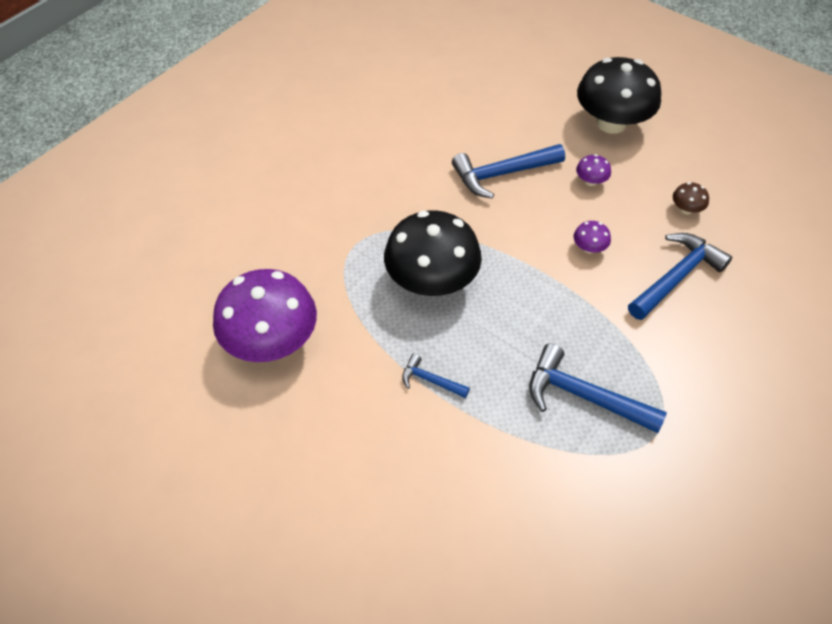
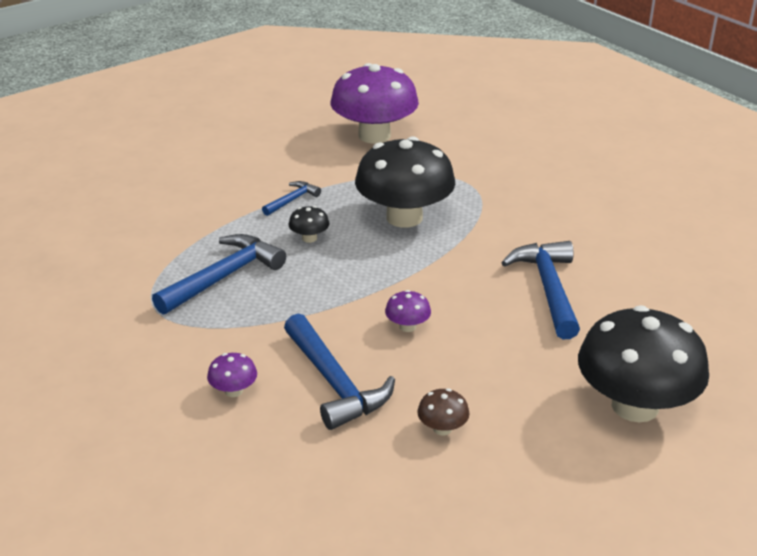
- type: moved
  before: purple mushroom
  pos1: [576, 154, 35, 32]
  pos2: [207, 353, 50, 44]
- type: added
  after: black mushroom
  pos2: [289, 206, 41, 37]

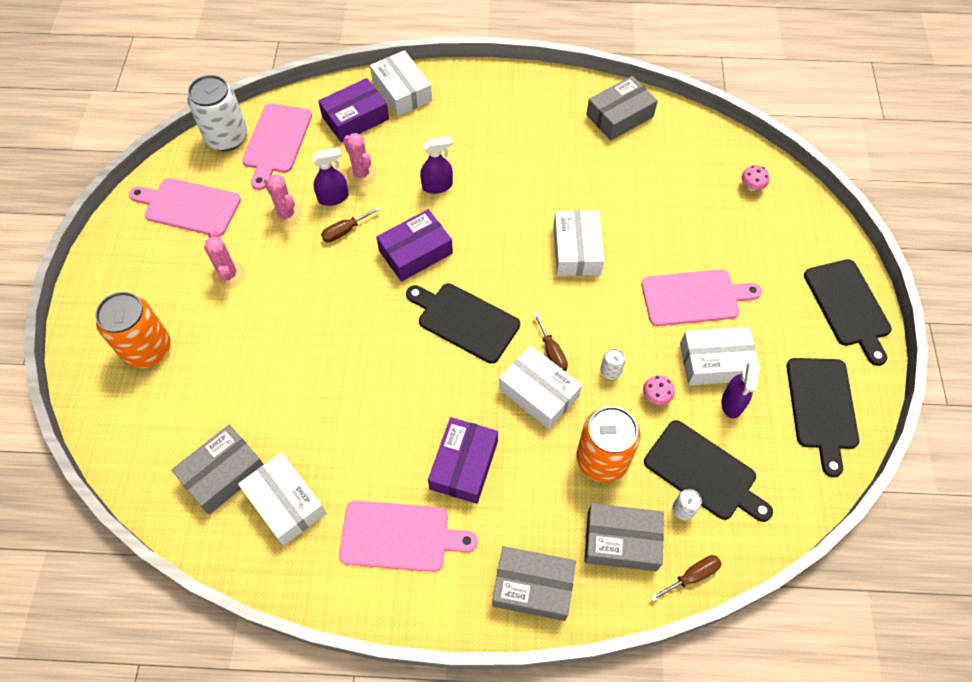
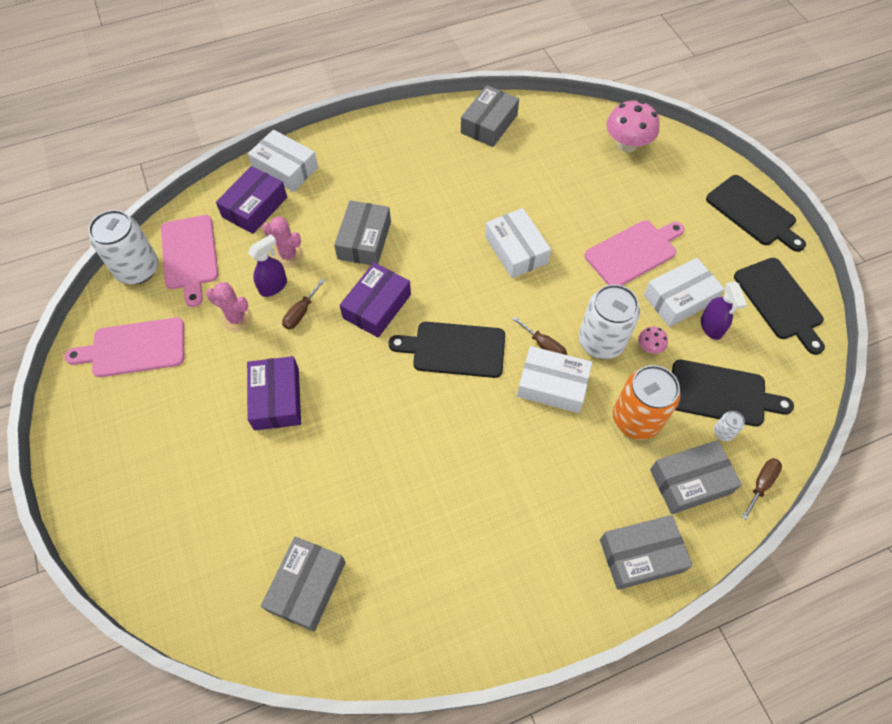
- type: replaced
  before: purple spray bottle
  after: grey box
  pos1: [420, 136, 33, 58]
  pos2: [334, 200, 57, 65]
- type: resized
  before: pink mushroom
  pos1: [741, 165, 29, 26]
  pos2: [606, 100, 53, 53]
  scale: 2.08
- type: removed
  before: pink cactus
  pos1: [204, 230, 41, 59]
- type: removed
  before: orange can
  pos1: [95, 292, 76, 76]
- type: resized
  before: white can
  pos1: [600, 348, 26, 32]
  pos2: [579, 284, 61, 75]
  scale: 2.36
- type: moved
  before: purple box
  pos1: [428, 417, 70, 87]
  pos2: [247, 356, 54, 75]
- type: removed
  before: white box
  pos1: [238, 452, 88, 94]
- type: removed
  before: pink cutting board
  pos1: [339, 501, 139, 71]

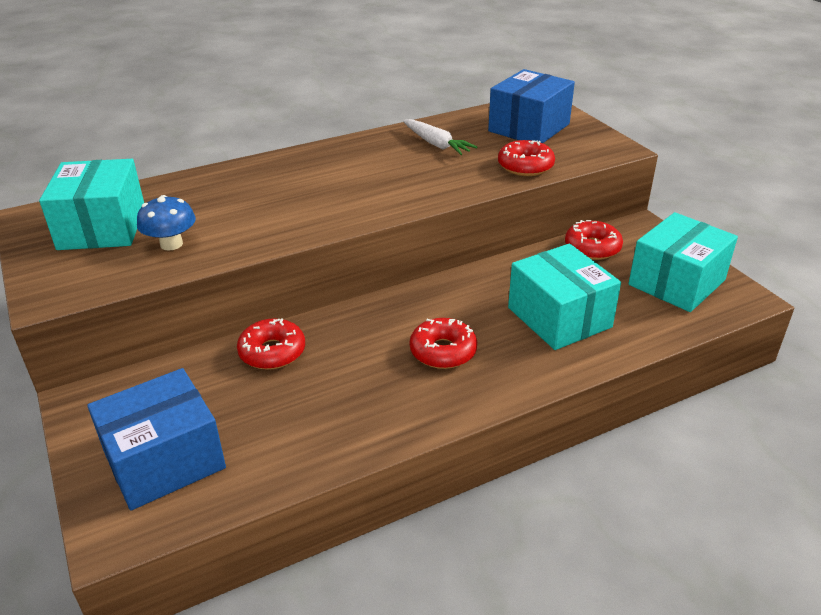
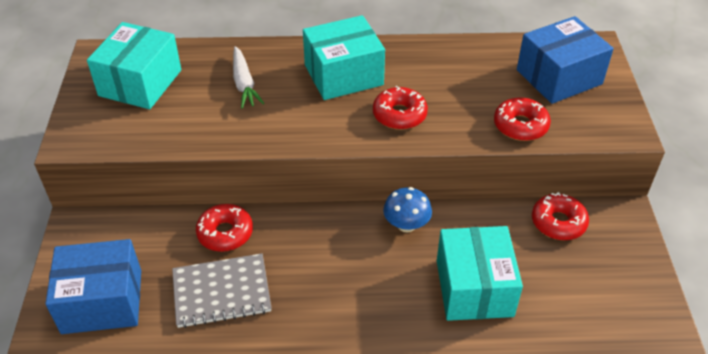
- type: moved
  before: white carrot
  pos1: [403, 119, 74, 36]
  pos2: [233, 46, 32, 63]
- type: moved
  before: blue mushroom
  pos1: [137, 195, 59, 56]
  pos2: [383, 187, 49, 45]
- type: moved
  before: turquoise box
  pos1: [628, 212, 110, 100]
  pos2: [303, 15, 82, 85]
- type: moved
  before: red donut
  pos1: [410, 318, 67, 51]
  pos2: [373, 86, 55, 44]
- type: added
  after: grey notebook
  pos2: [172, 253, 100, 75]

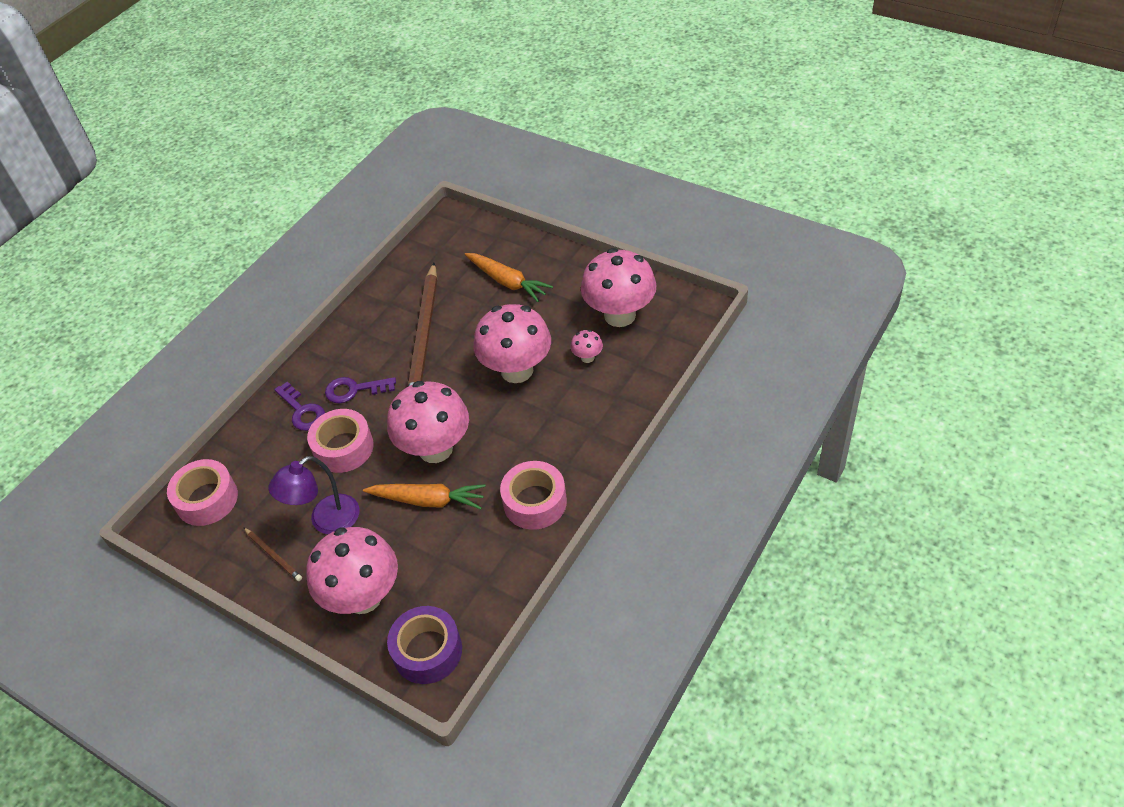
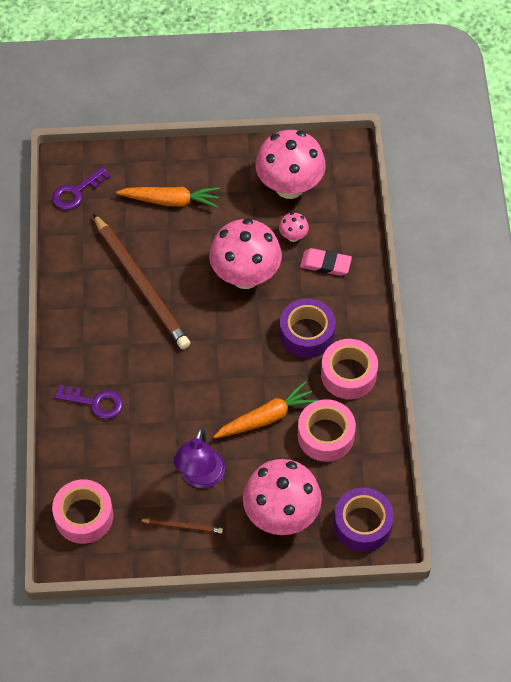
- type: moved
  before: purple key
  pos1: [325, 377, 71, 26]
  pos2: [52, 167, 59, 43]
- type: removed
  before: pink mushroom
  pos1: [387, 381, 82, 82]
- type: moved
  before: pink tape
  pos1: [307, 409, 67, 64]
  pos2: [298, 399, 58, 63]
- type: added
  after: pink eraser
  pos2: [300, 248, 52, 28]
- type: added
  after: purple tape
  pos2: [280, 298, 56, 60]

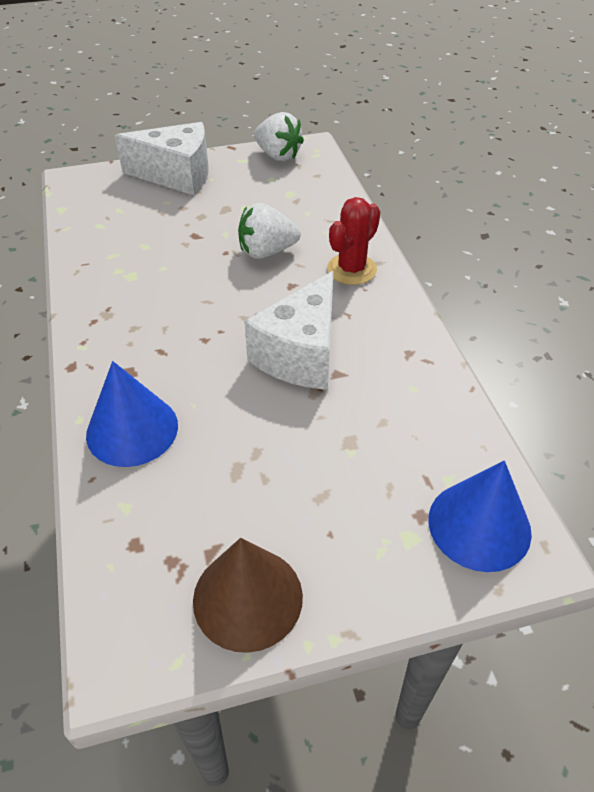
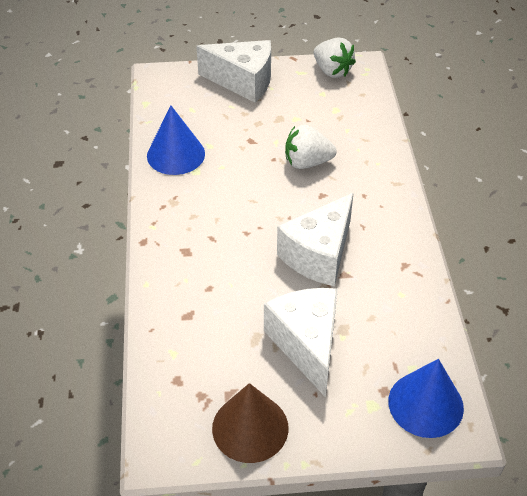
- type: removed
  before: red cactus
  pos1: [327, 197, 53, 88]
- type: moved
  before: blue cone
  pos1: [86, 361, 92, 106]
  pos2: [147, 106, 58, 69]
- type: added
  after: white cheese
  pos2: [264, 288, 74, 110]

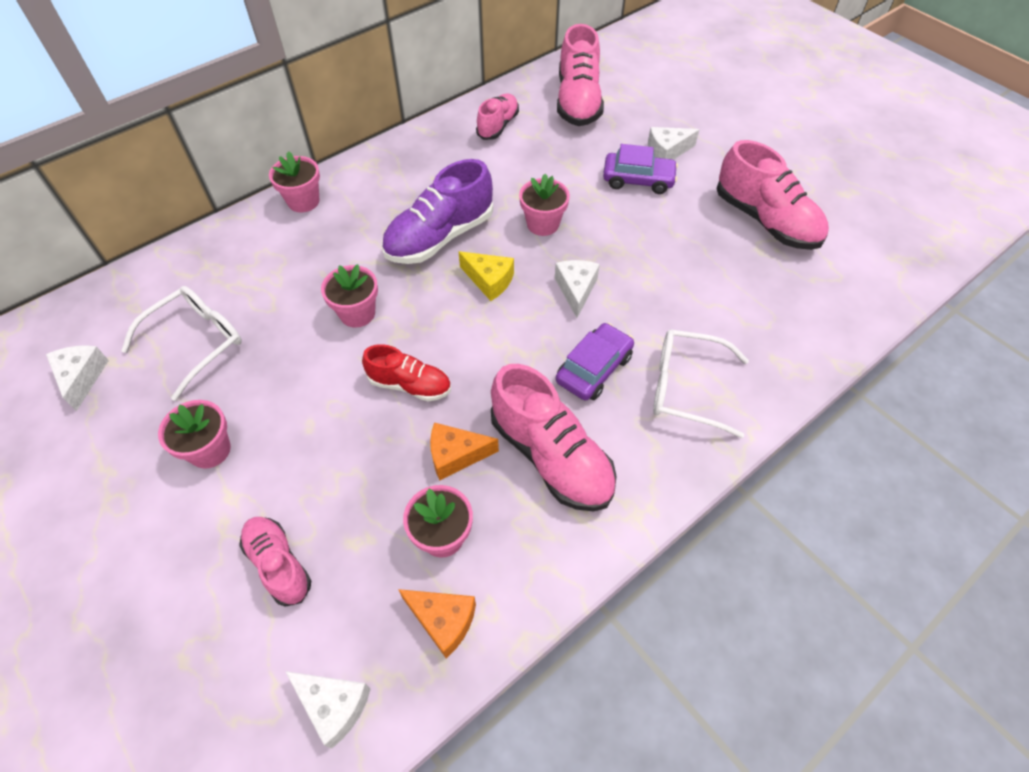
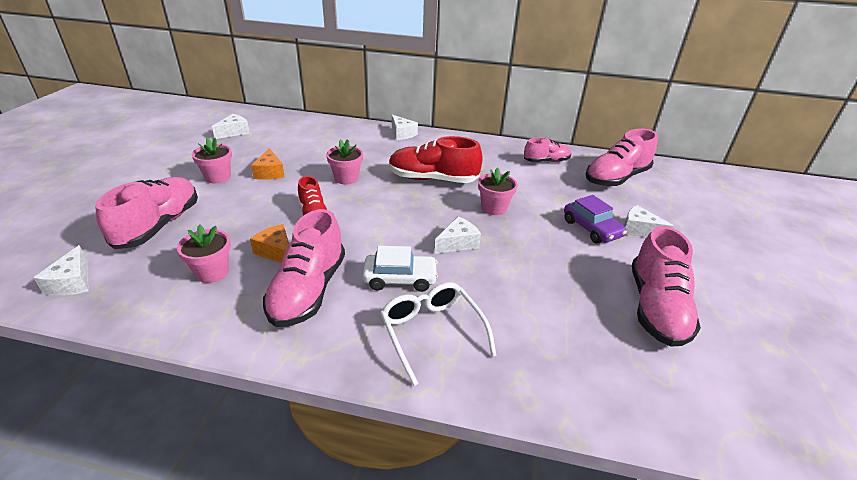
- type: replaced
  before: pink flower pot
  after: white cheese
  pos1: [269, 151, 51, 61]
  pos2: [392, 115, 26, 25]
- type: recoloured
  before: purple shoe
  after: red shoe
  pos1: [381, 159, 112, 105]
  pos2: [389, 136, 94, 47]
- type: removed
  before: yellow cheese
  pos1: [458, 251, 56, 50]
- type: removed
  before: white glasses
  pos1: [121, 286, 121, 115]
- type: recoloured
  before: purple car
  after: white car
  pos1: [556, 323, 78, 78]
  pos2: [363, 246, 75, 46]
- type: resized
  before: pink shoe
  pos1: [239, 517, 72, 90]
  pos2: [95, 177, 103, 72]
  scale: 1.68
- type: moved
  before: orange cheese
  pos1: [398, 589, 78, 69]
  pos2: [251, 148, 34, 32]

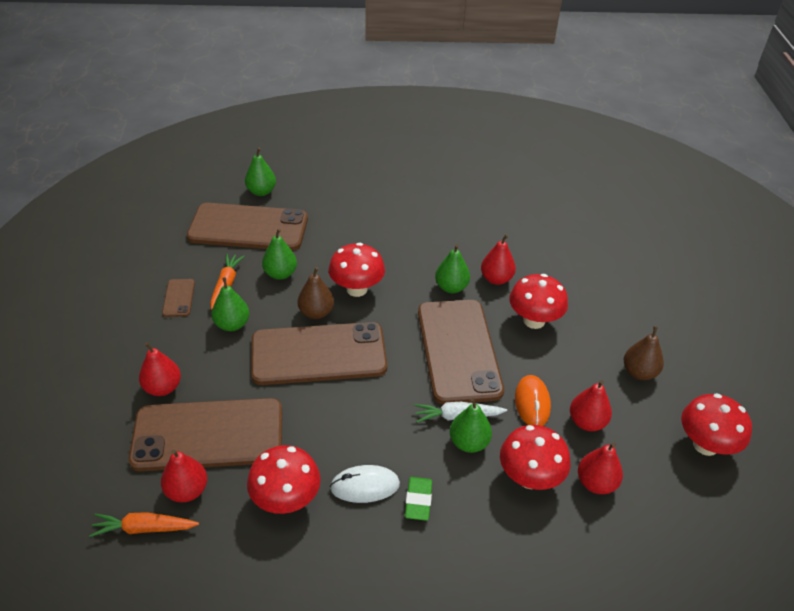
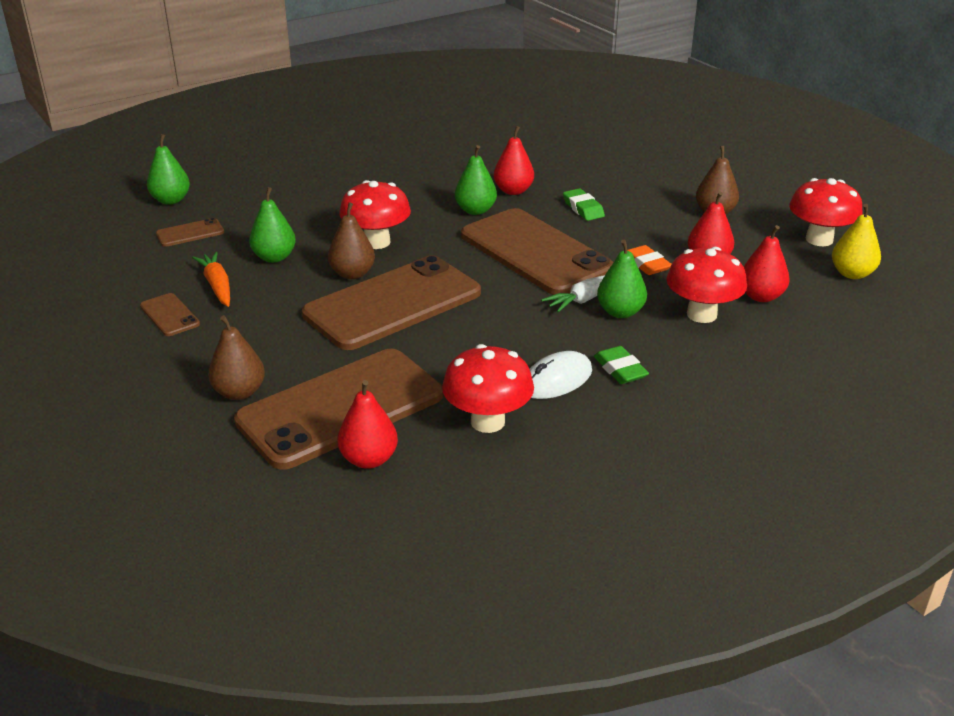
- type: resized
  before: brown phone
  pos1: [187, 203, 121, 48]
  pos2: [156, 218, 68, 29]
  scale: 0.41
- type: replaced
  before: red mushroom
  after: green eraser
  pos1: [509, 274, 59, 55]
  pos2: [563, 188, 42, 33]
- type: removed
  before: green pear
  pos1: [212, 277, 38, 54]
- type: recoloured
  before: red pear
  after: brown pear
  pos1: [139, 342, 42, 54]
  pos2: [208, 315, 57, 85]
- type: replaced
  before: orange mouse
  after: orange eraser
  pos1: [515, 375, 36, 51]
  pos2: [627, 245, 45, 30]
- type: removed
  before: orange carrot
  pos1: [89, 512, 110, 25]
- type: added
  after: yellow pear
  pos2: [832, 204, 49, 75]

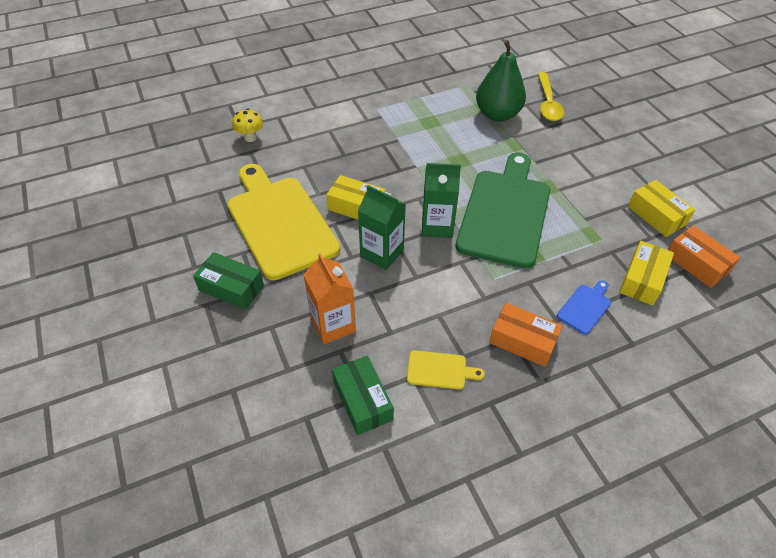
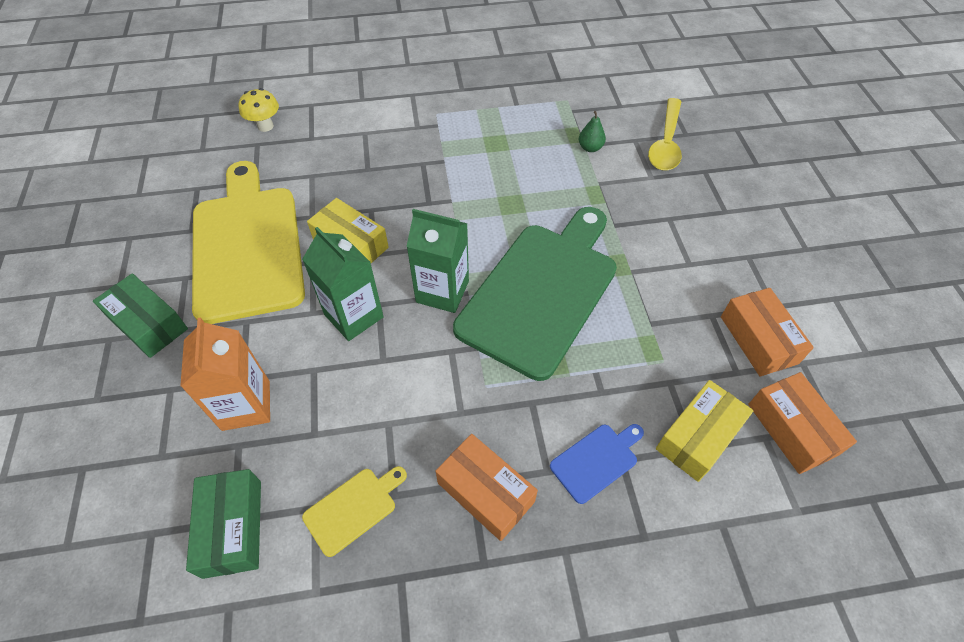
- type: resized
  before: green pear
  pos1: [476, 40, 50, 82]
  pos2: [579, 111, 27, 41]
  scale: 0.4
- type: recoloured
  before: yellow box
  after: orange box
  pos1: [628, 180, 67, 57]
  pos2: [721, 288, 93, 88]
- type: turned
  before: yellow cutting board
  pos1: [407, 350, 78, 40]
  pos2: [302, 466, 105, 91]
  turn: -60

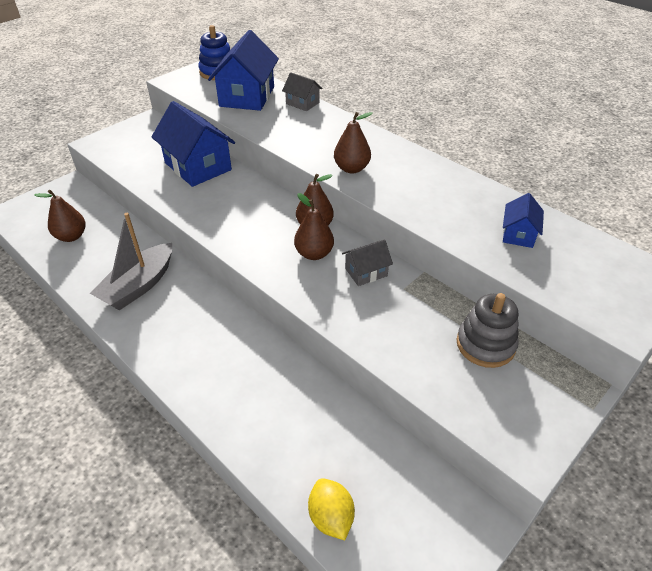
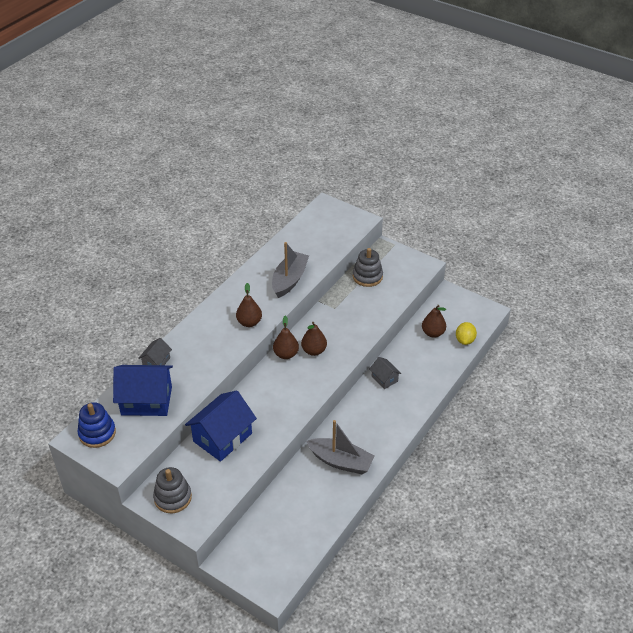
- type: moved
  before: brown pear
  pos1: [34, 190, 52, 52]
  pos2: [422, 305, 24, 33]
- type: removed
  before: blue house
  pos1: [503, 193, 41, 55]
- type: moved
  before: grey house
  pos1: [342, 239, 51, 47]
  pos2: [370, 357, 32, 32]
- type: turned
  before: yellow lemon
  pos1: [308, 478, 47, 62]
  pos2: [456, 322, 21, 23]
  turn: -45
- type: added
  after: grey boat
  pos2: [272, 242, 37, 56]
- type: added
  after: grey stacking toy
  pos2: [153, 467, 39, 46]

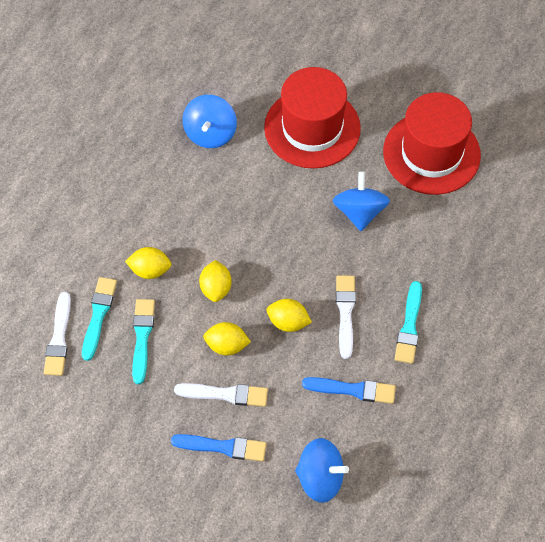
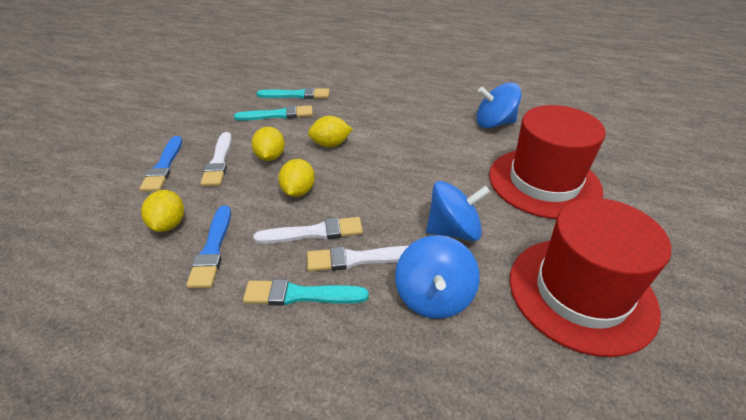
- type: moved
  before: yellow lemon
  pos1: [125, 247, 47, 32]
  pos2: [141, 190, 43, 42]
- type: moved
  before: white brush
  pos1: [44, 292, 27, 84]
  pos2: [307, 246, 101, 26]
- type: moved
  before: blue spinning top
  pos1: [295, 438, 54, 65]
  pos2: [395, 235, 85, 84]

